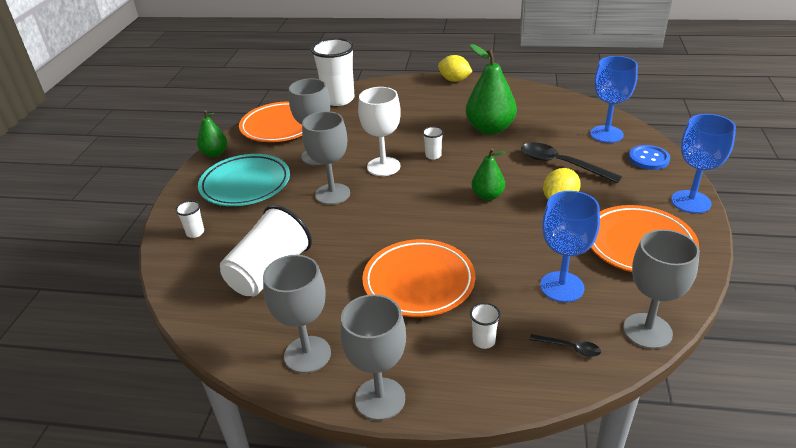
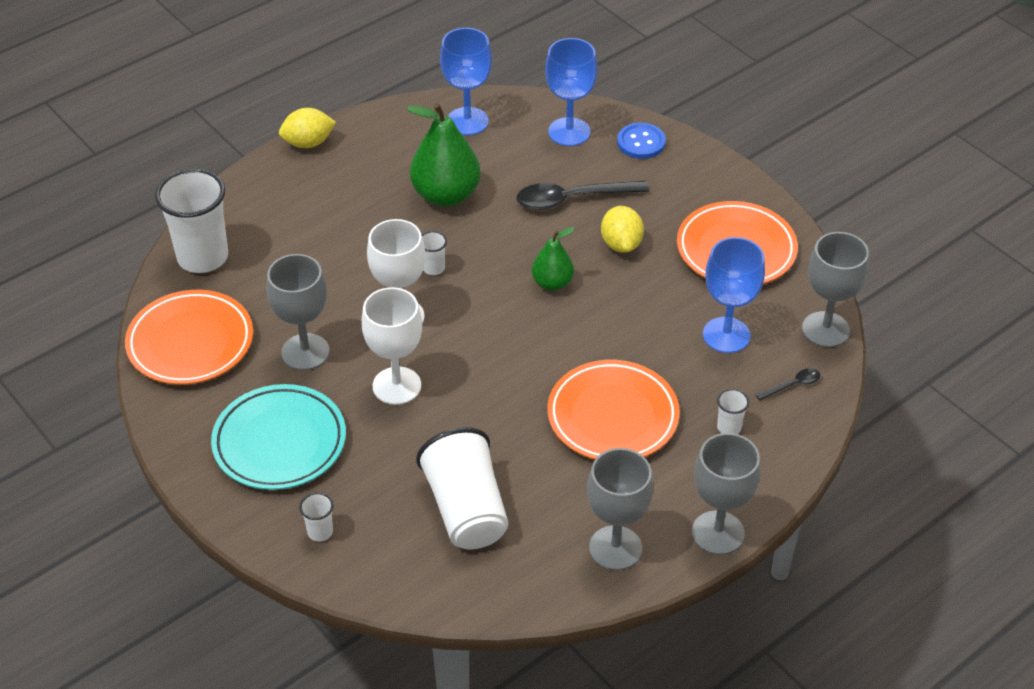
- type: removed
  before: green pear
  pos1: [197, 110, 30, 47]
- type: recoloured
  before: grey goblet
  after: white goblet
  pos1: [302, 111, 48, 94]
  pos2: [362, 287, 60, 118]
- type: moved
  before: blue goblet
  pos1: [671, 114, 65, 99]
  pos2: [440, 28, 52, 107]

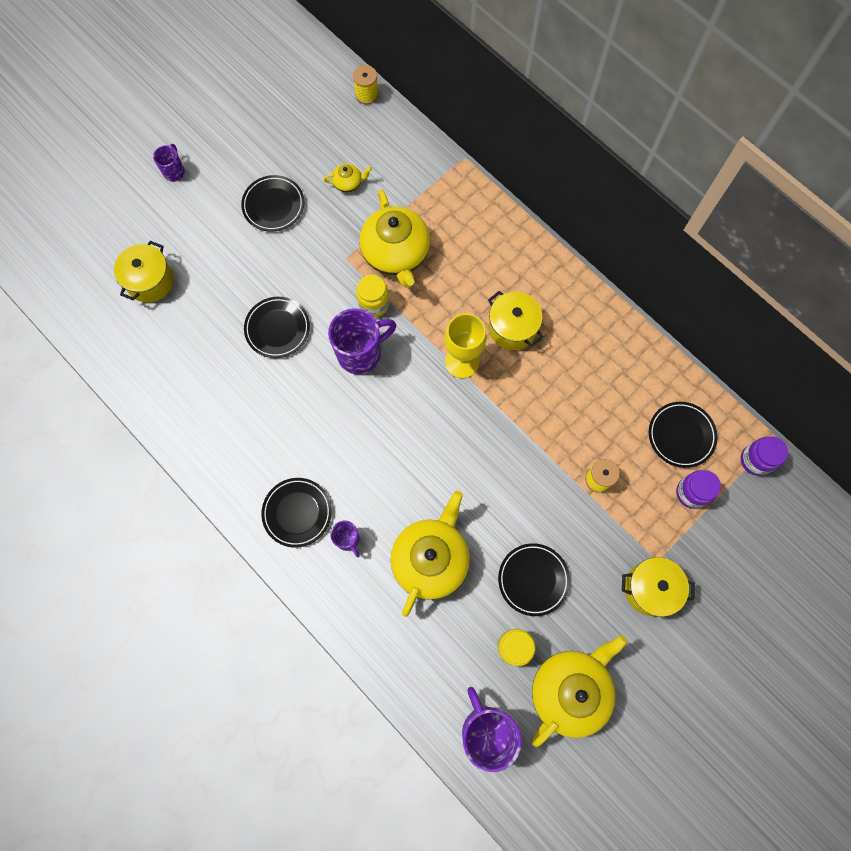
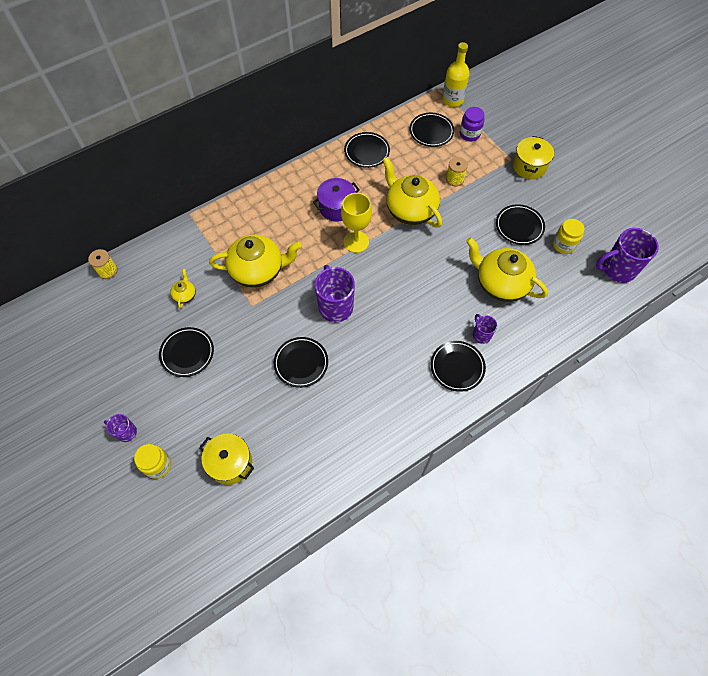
- type: moved
  before: yellow jar
  pos1: [356, 275, 33, 43]
  pos2: [134, 444, 37, 35]
- type: recoloured
  before: yellow pot
  after: purple pot
  pos1: [488, 291, 55, 59]
  pos2: [313, 178, 47, 43]
- type: replaced
  before: purple jar
  after: yellow bottle
  pos1: [741, 436, 47, 40]
  pos2: [442, 42, 28, 65]
- type: turned
  before: purple mug
  pos1: [330, 521, 30, 36]
  pos2: [473, 314, 24, 30]
  turn: -90
- type: moved
  before: yellow teapot
  pos1: [532, 635, 95, 112]
  pos2: [383, 157, 59, 70]
- type: added
  after: black plate
  pos2: [344, 132, 46, 36]

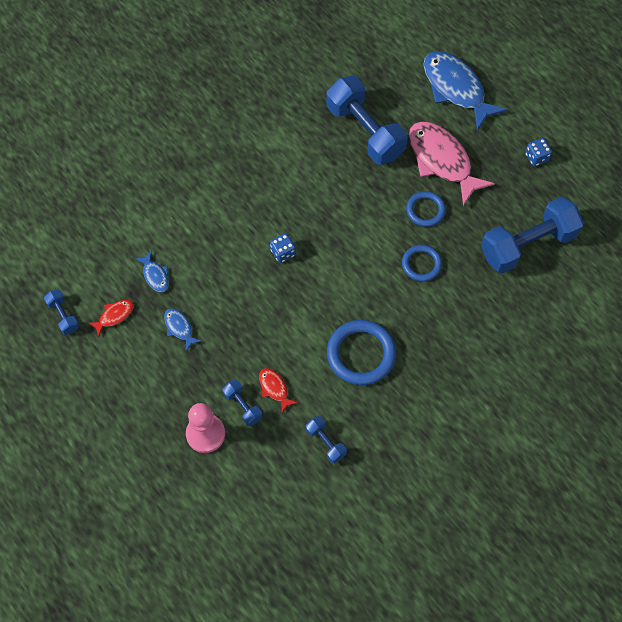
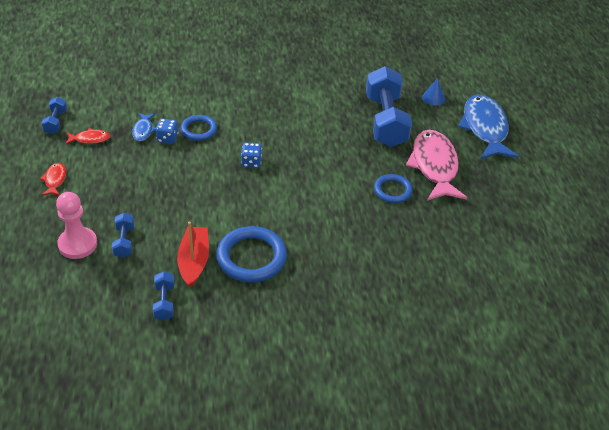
- type: moved
  before: blue dice
  pos1: [525, 138, 27, 28]
  pos2: [155, 119, 24, 25]
- type: removed
  before: blue dumbbell
  pos1: [481, 197, 103, 76]
- type: moved
  before: blue ring
  pos1: [402, 245, 40, 37]
  pos2: [181, 115, 36, 26]
- type: removed
  before: blue fish
  pos1: [164, 308, 38, 43]
- type: moved
  before: red fish
  pos1: [259, 368, 38, 44]
  pos2: [40, 163, 26, 33]
- type: added
  after: blue cone
  pos2: [422, 78, 23, 28]
- type: added
  after: red boat
  pos2: [177, 222, 32, 66]

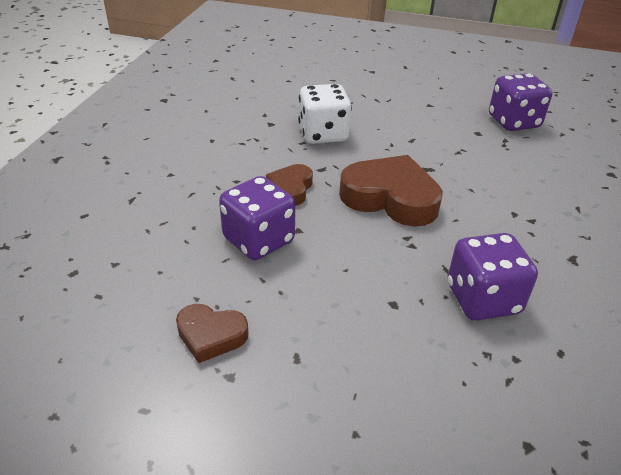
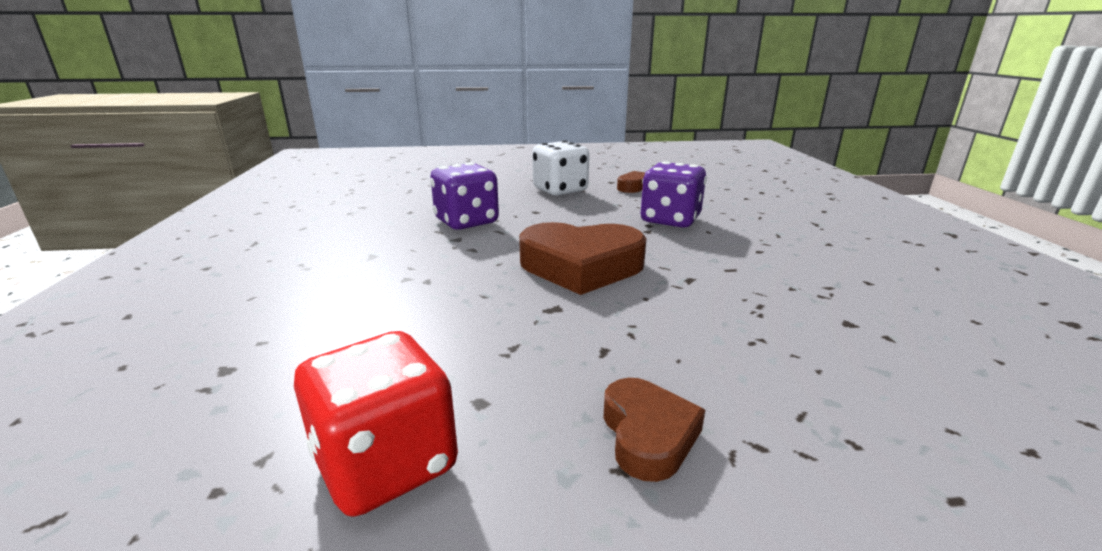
- type: recoloured
  before: purple dice
  after: red dice
  pos1: [489, 73, 63, 58]
  pos2: [294, 331, 164, 186]
- type: moved
  before: white dice
  pos1: [298, 84, 54, 60]
  pos2: [532, 140, 57, 56]
- type: moved
  before: brown heart
  pos1: [266, 164, 47, 42]
  pos2: [604, 378, 101, 104]

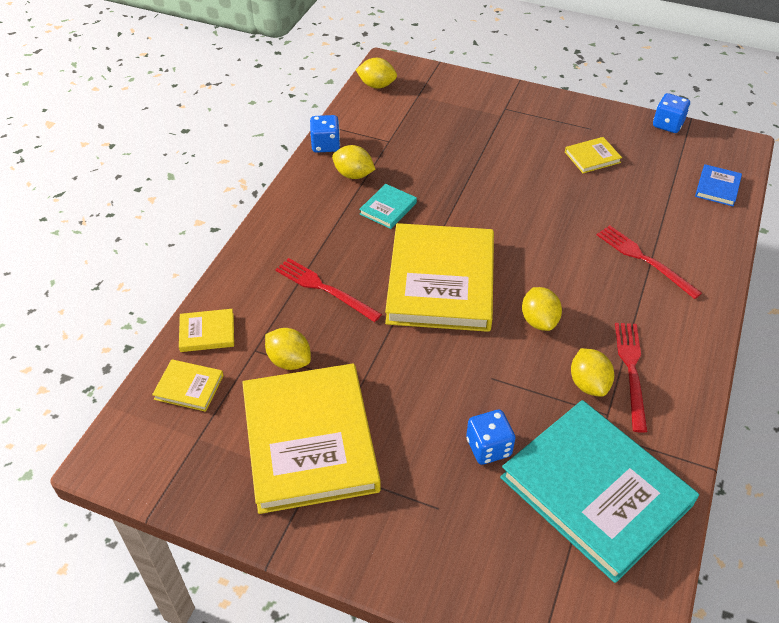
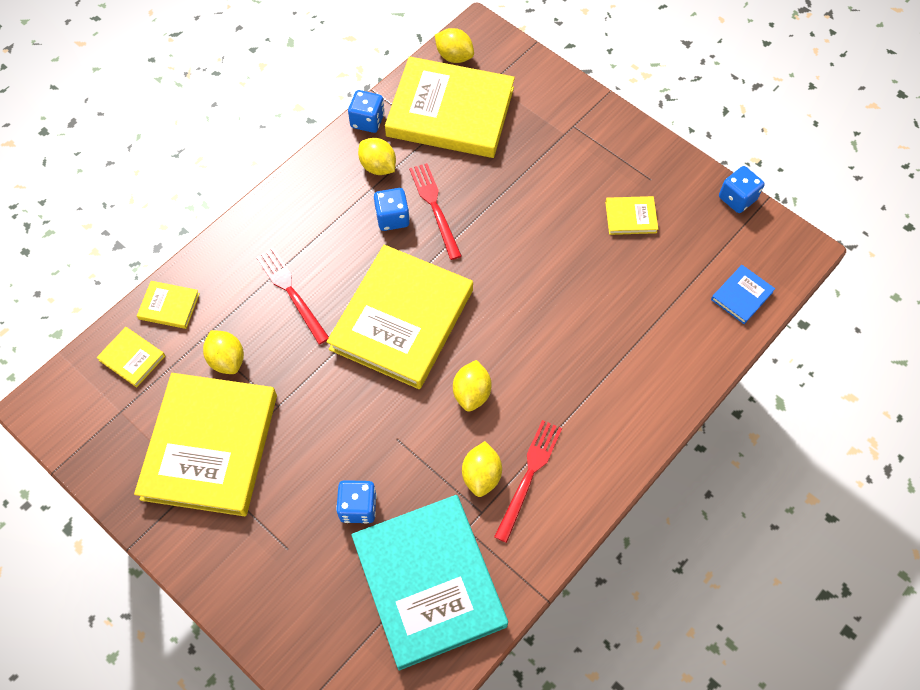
- type: replaced
  before: turquoise book
  after: blue dice
  pos1: [359, 184, 58, 45]
  pos2: [374, 188, 36, 43]
- type: moved
  before: red fork
  pos1: [597, 225, 105, 74]
  pos2: [409, 163, 53, 97]
- type: added
  after: yellow book
  pos2: [385, 56, 130, 102]

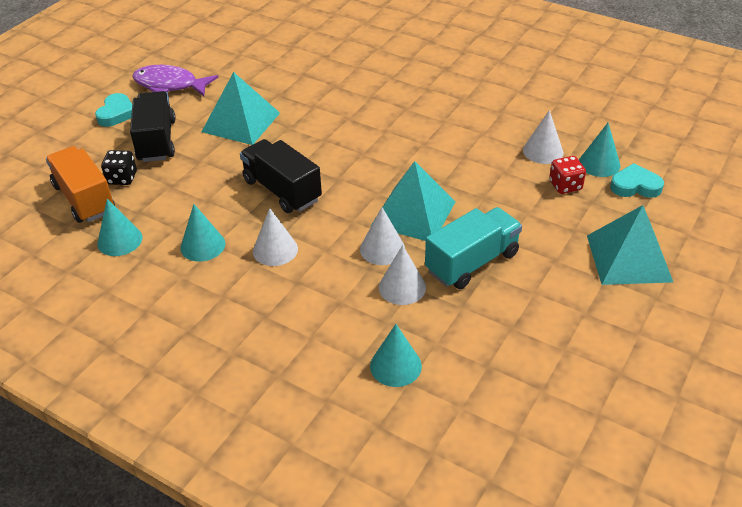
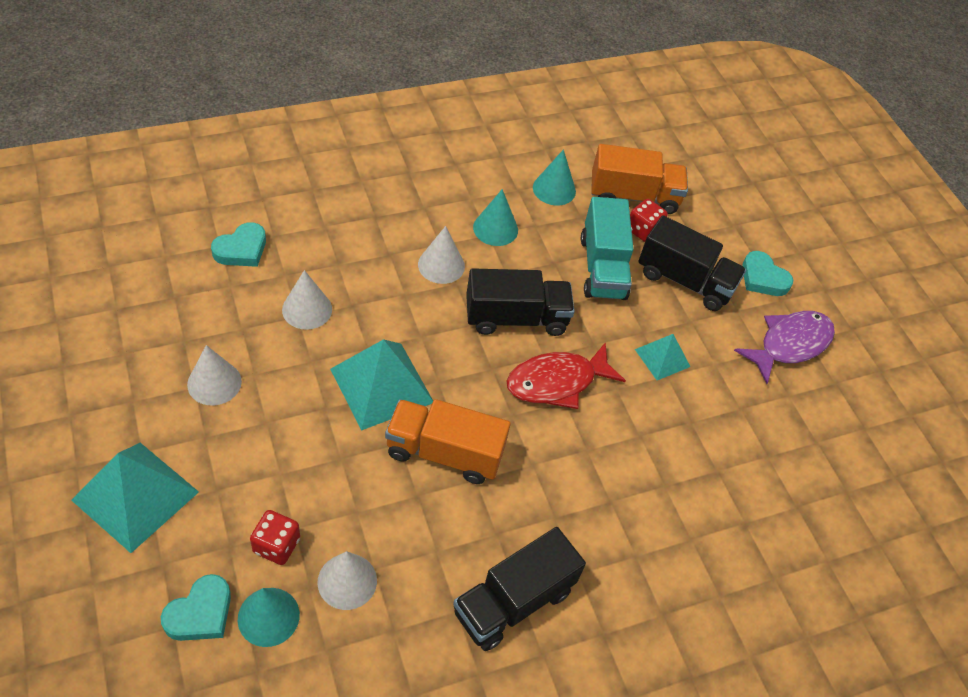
- type: resized
  before: turquoise pyramid
  pos1: [202, 72, 78, 73]
  pos2: [635, 334, 56, 46]
  scale: 0.55
- type: recoloured
  before: black dice
  after: red dice
  pos1: [101, 150, 36, 35]
  pos2: [630, 199, 38, 43]
- type: moved
  before: white cone
  pos1: [360, 207, 45, 58]
  pos2: [187, 345, 55, 61]
- type: moved
  before: turquoise truck
  pos1: [425, 207, 97, 82]
  pos2: [581, 197, 53, 103]
- type: replaced
  before: turquoise cone
  after: turquoise heart
  pos1: [370, 324, 52, 63]
  pos2: [211, 222, 55, 45]
- type: added
  after: red fish
  pos2: [507, 342, 119, 67]
- type: added
  after: orange truck
  pos2: [385, 399, 126, 85]
- type: added
  after: black truck
  pos2: [453, 527, 133, 124]

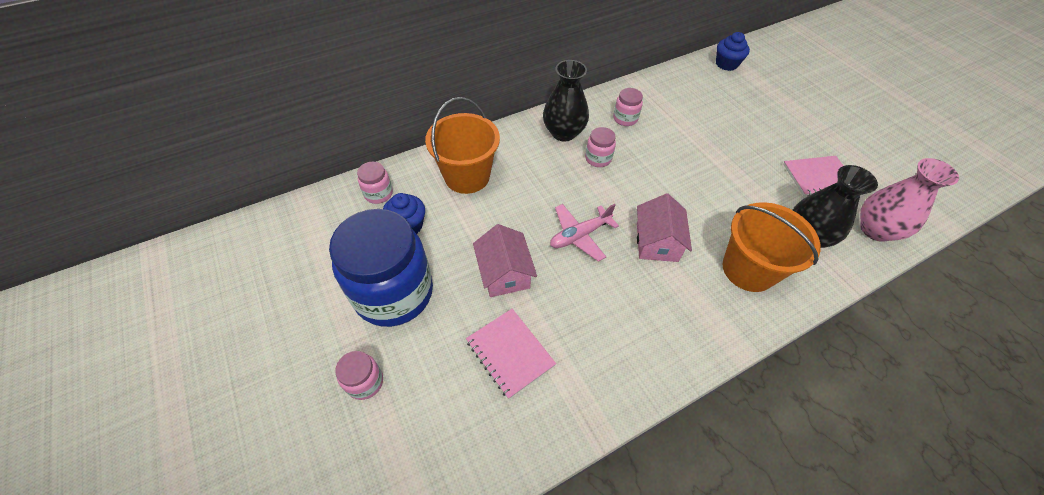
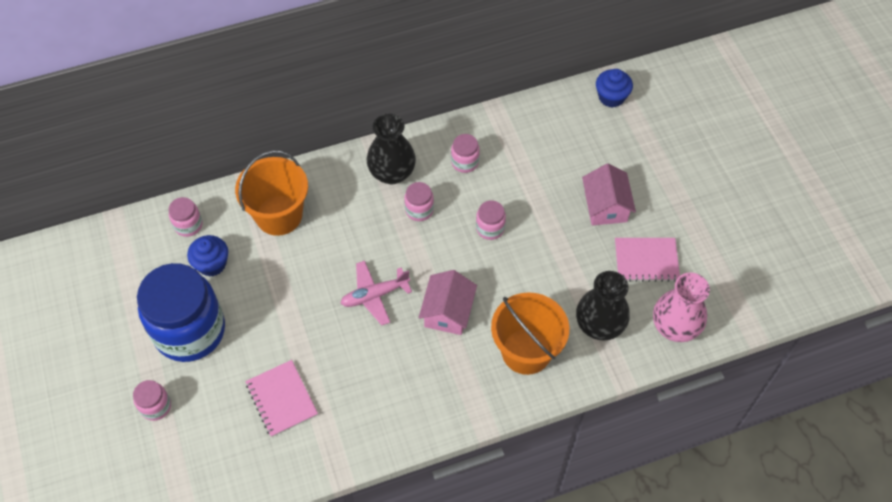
- type: moved
  before: pink house
  pos1: [473, 224, 64, 73]
  pos2: [582, 164, 54, 62]
- type: added
  after: pink jar
  pos2: [476, 200, 30, 40]

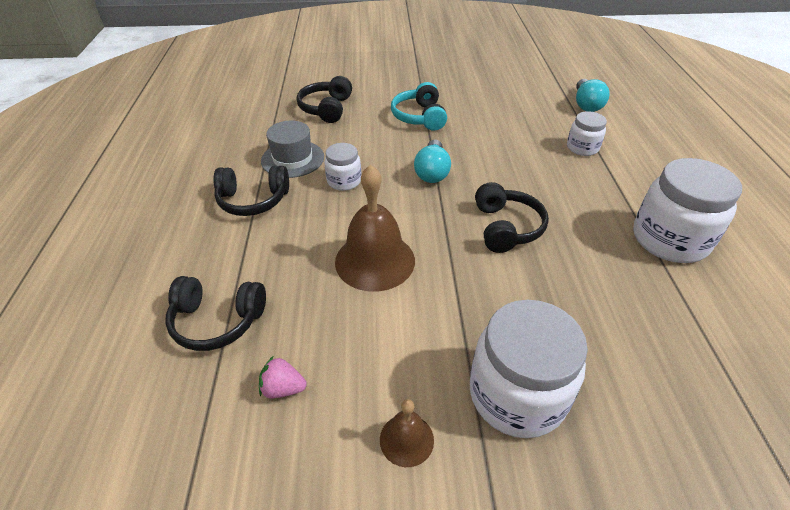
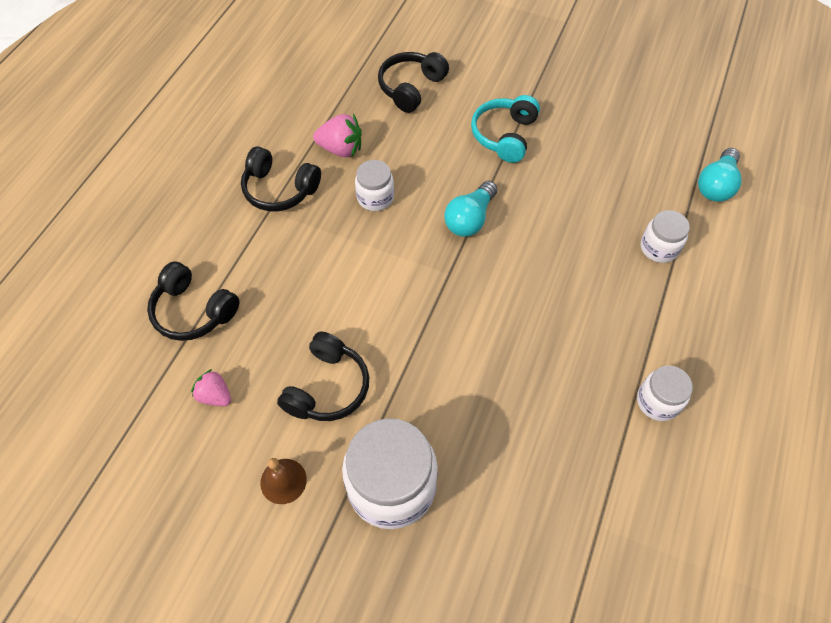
- type: replaced
  before: grey hat
  after: pink strawberry
  pos1: [261, 120, 63, 58]
  pos2: [313, 114, 49, 43]
- type: resized
  before: white jar
  pos1: [633, 158, 109, 105]
  pos2: [637, 366, 56, 55]
  scale: 0.53
- type: removed
  before: brown bell
  pos1: [335, 165, 80, 127]
- type: moved
  before: black headphones
  pos1: [475, 182, 74, 71]
  pos2: [277, 332, 92, 89]

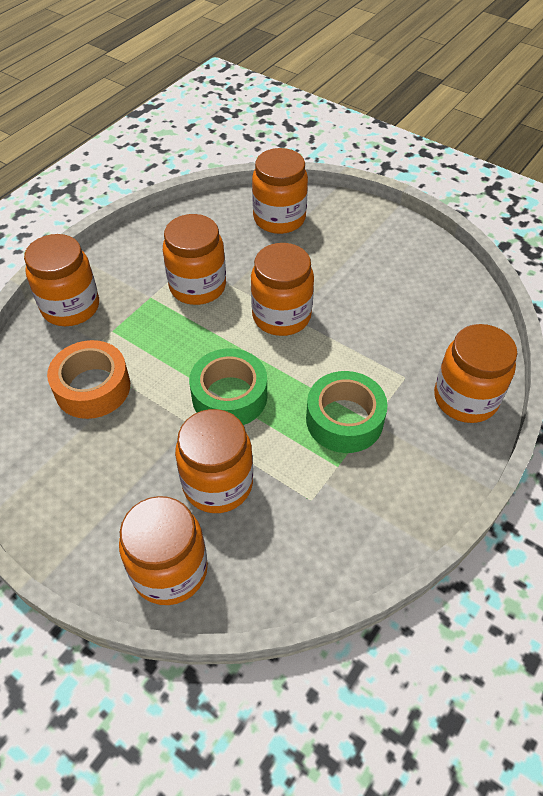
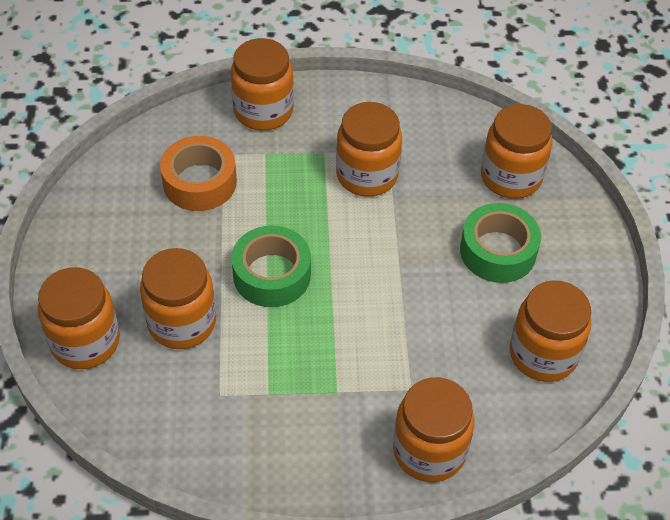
- type: moved
  before: orange jar
  pos1: [251, 243, 63, 93]
  pos2: [510, 280, 81, 102]
- type: moved
  before: green tape
  pos1: [306, 371, 82, 82]
  pos2: [460, 203, 81, 80]

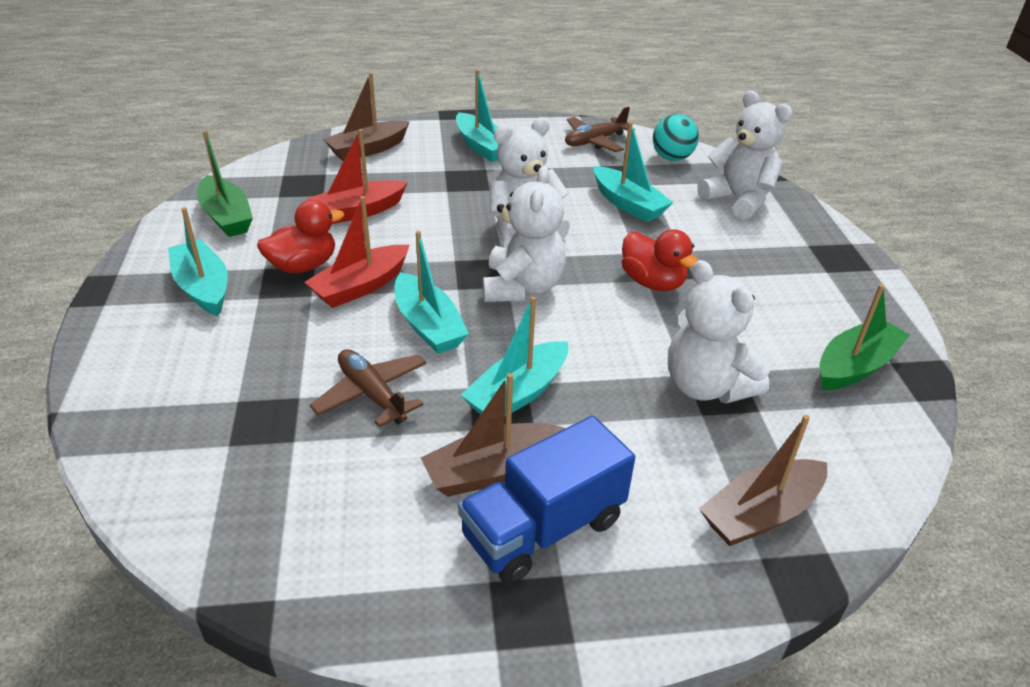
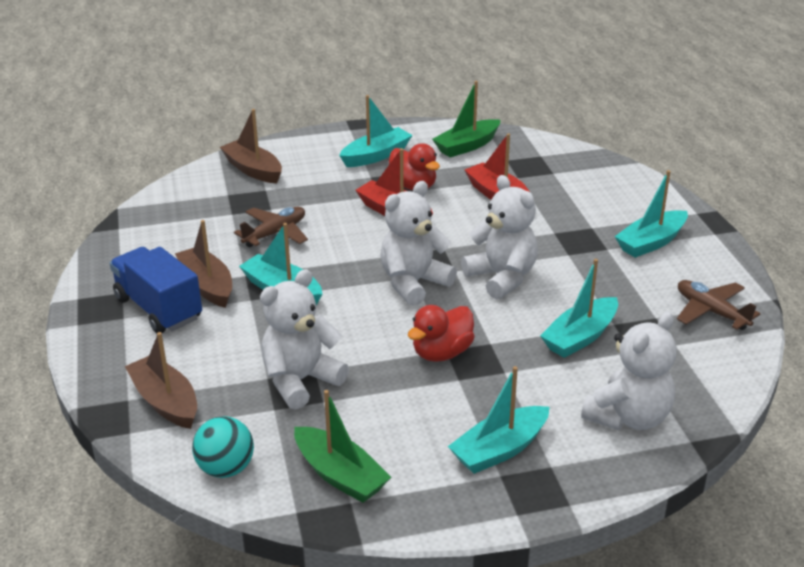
- type: moved
  before: brown boat
  pos1: [323, 73, 87, 88]
  pos2: [220, 109, 62, 74]
- type: moved
  before: turquoise ball
  pos1: [653, 114, 46, 47]
  pos2: [192, 416, 62, 62]
- type: turned
  before: white teddy bear
  pos1: [483, 166, 83, 136]
  pos2: [380, 181, 77, 125]
  turn: 135
- type: moved
  before: turquoise boat
  pos1: [395, 231, 74, 123]
  pos2: [448, 366, 102, 108]

